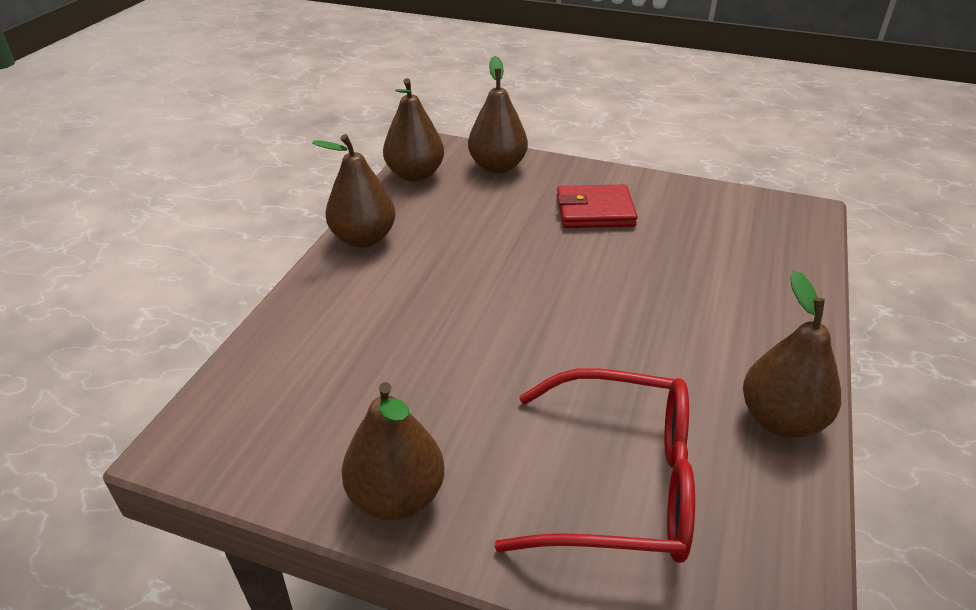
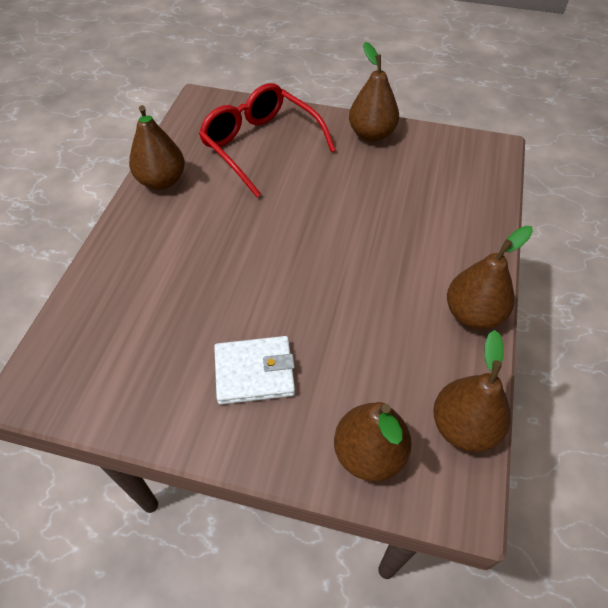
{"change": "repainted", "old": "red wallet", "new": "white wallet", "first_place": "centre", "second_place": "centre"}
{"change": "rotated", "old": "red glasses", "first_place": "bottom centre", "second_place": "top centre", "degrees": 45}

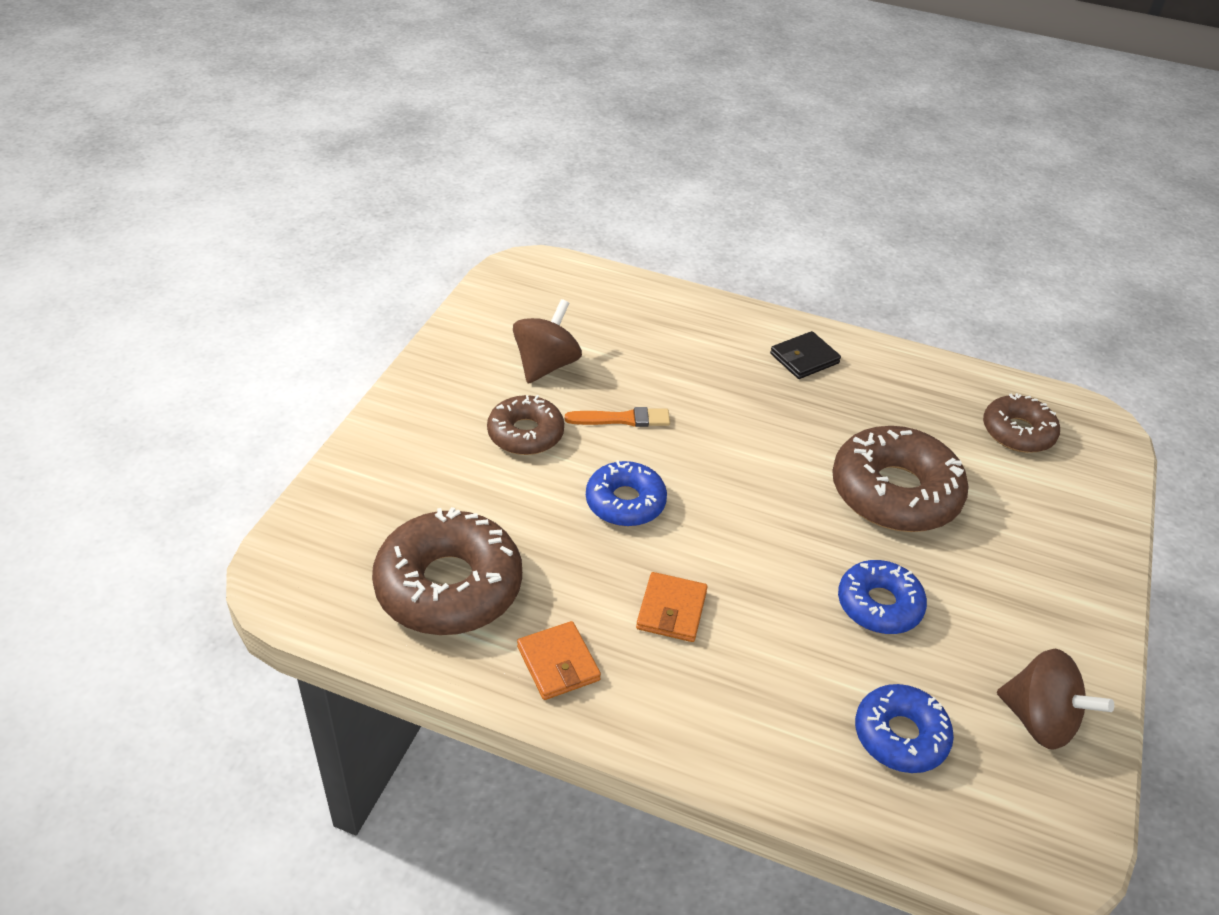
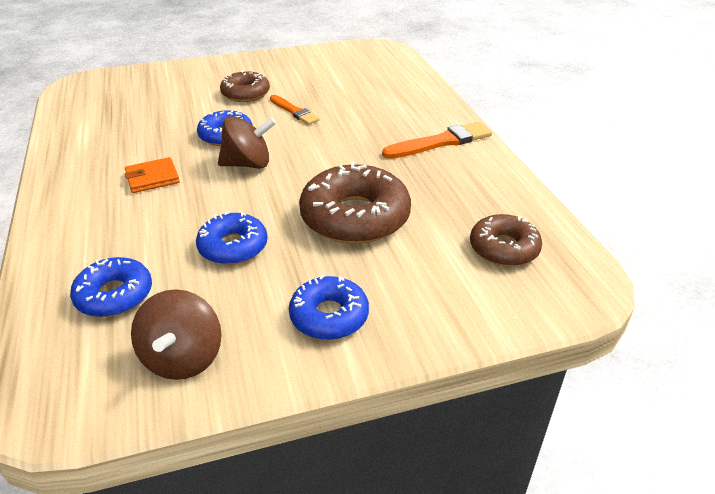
{"change": "shifted", "old": "brown spinning top (no. 1 from left in the first image)", "new": "brown spinning top (no. 2 from left)", "first_place": "centre", "second_place": "top centre"}
{"change": "swapped", "old": "black wallet", "new": "orange brush (no. 2 from left)", "first_place": "centre", "second_place": "top centre"}
{"change": "gone", "old": "brown donut (no. 1 from left)", "first_place": "centre"}
{"change": "gone", "old": "orange wallet (no. 1 from left)", "first_place": "bottom centre"}
{"change": "new", "new": "blue donut (no. 4 from left)", "second_place": "centre"}

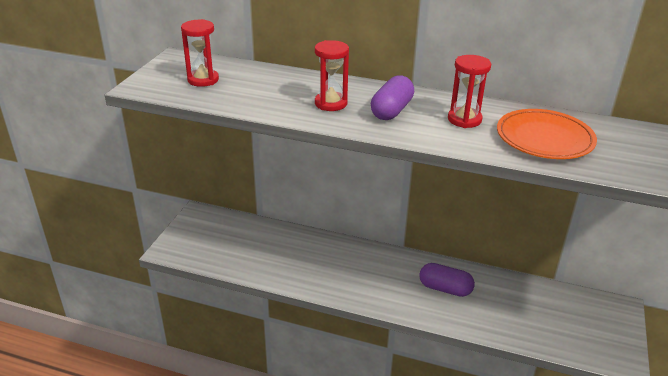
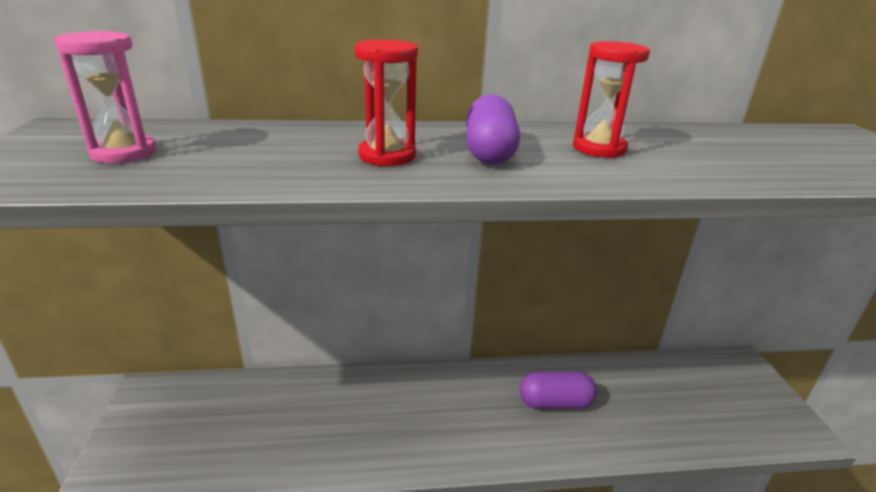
{"change": "repainted", "old": "red hourglass (no. 1 from left)", "new": "pink hourglass", "first_place": "top left", "second_place": "top left"}
{"change": "gone", "old": "orange plate", "first_place": "middle right"}

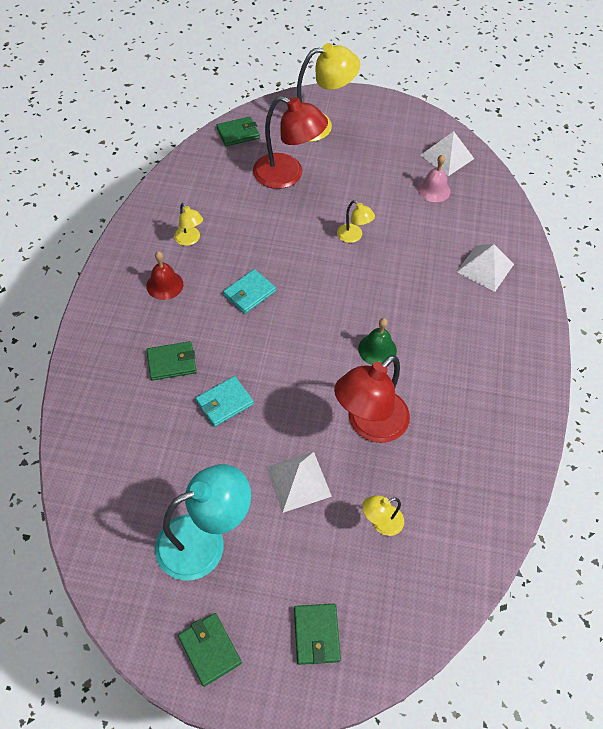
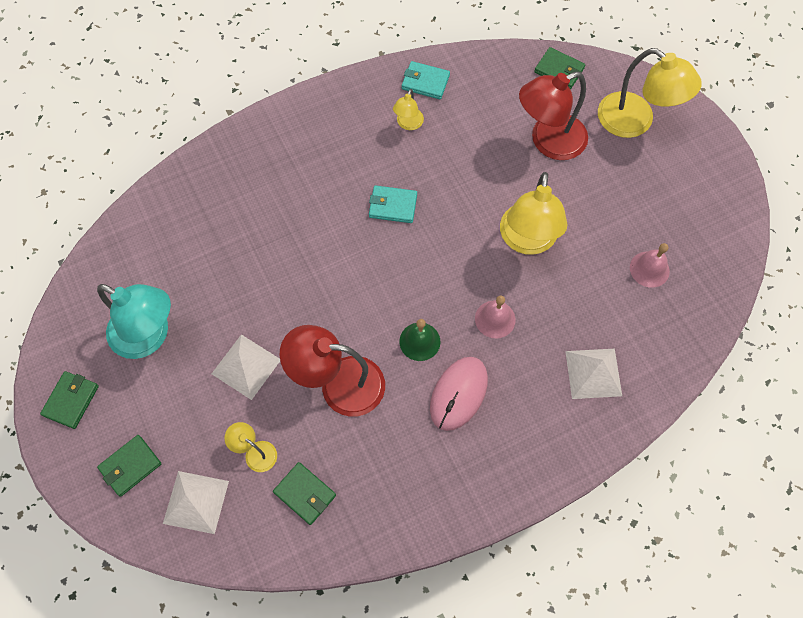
{"change": "rotated", "old": "red lamp (no. 1 from left in the first image)", "first_place": "top centre", "second_place": "top right", "degrees": 75}
{"change": "shifted", "old": "white pyramid (no. 2 from left in the first image)", "new": "white pyramid (no. 1 from left)", "first_place": "top right", "second_place": "bottom left"}
{"change": "scaled", "old": "yellow lamp (no. 3 from left)", "first_place": "top centre", "second_place": "centre", "factor": 2.06}
{"change": "gone", "old": "red bell", "first_place": "middle left"}
{"change": "shifted", "old": "green wallet (no. 1 from left in the first image)", "new": "green wallet (no. 3 from left)", "first_place": "middle left", "second_place": "bottom centre"}
{"change": "shifted", "old": "turquoise wallet (no. 1 from left in the first image)", "new": "turquoise wallet (no. 2 from left)", "first_place": "centre", "second_place": "top centre"}
{"change": "new", "new": "pink bell (no. 1 from left)", "second_place": "centre"}
{"change": "new", "new": "pink mouse", "second_place": "centre"}

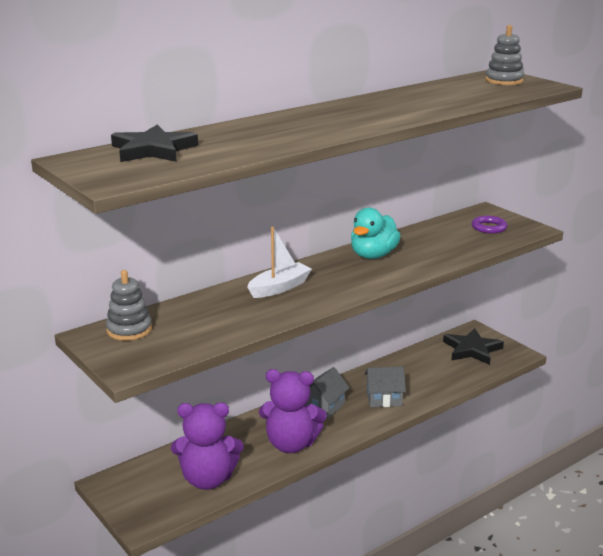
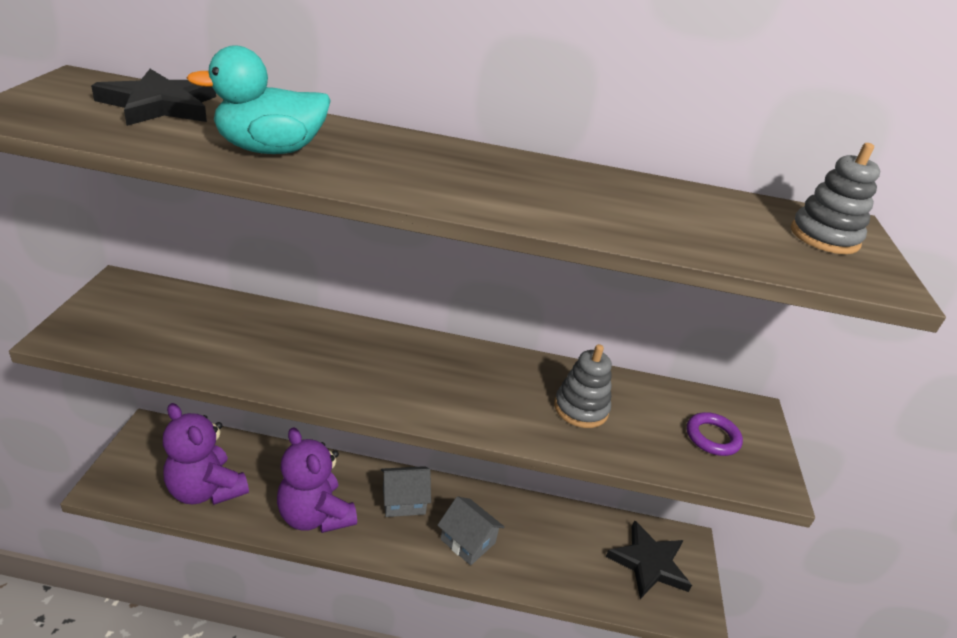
{"change": "shifted", "old": "turquoise duck", "first_place": "centre", "second_place": "top left"}
{"change": "gone", "old": "white boat", "first_place": "centre"}
{"change": "shifted", "old": "grey stacking toy (no. 1 from left)", "first_place": "middle left", "second_place": "centre"}

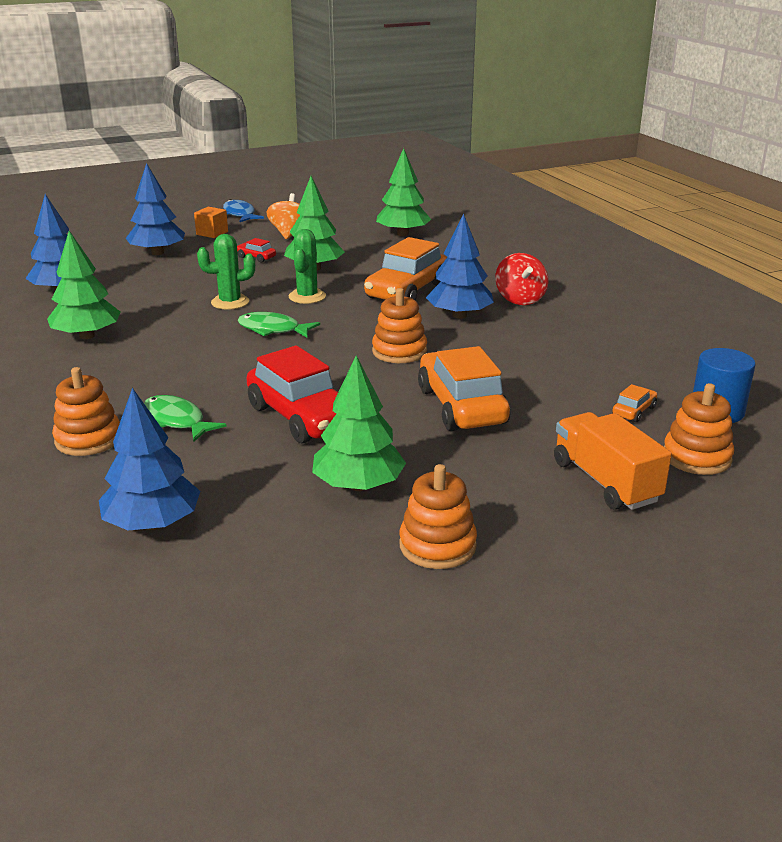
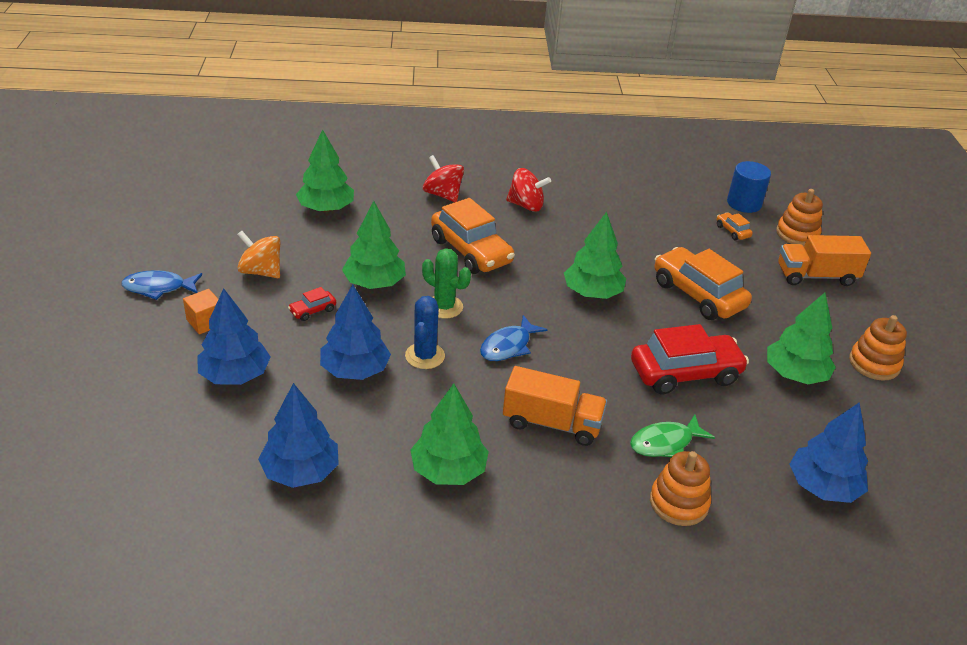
{"change": "shifted", "old": "blue tree (no. 4 from left in the first image)", "new": "blue tree (no. 3 from left)", "first_place": "top centre", "second_place": "centre"}
{"change": "repainted", "old": "green cactus (no. 1 from left)", "new": "blue cactus", "first_place": "top left", "second_place": "centre"}
{"change": "swapped", "old": "orange stacking toy (no. 2 from left)", "new": "green tree (no. 4 from left)", "first_place": "centre", "second_place": "centre"}
{"change": "repainted", "old": "green fish (no. 2 from left)", "new": "blue fish (no. 2 from left)", "first_place": "centre", "second_place": "centre"}
{"change": "rotated", "old": "orange car (no. 2 from left)", "first_place": "centre", "second_place": "middle right", "degrees": 45}
{"change": "new", "new": "red spinning top (no. 1 from left)", "second_place": "top centre"}
{"change": "new", "new": "orange truck (no. 1 from left)", "second_place": "centre"}

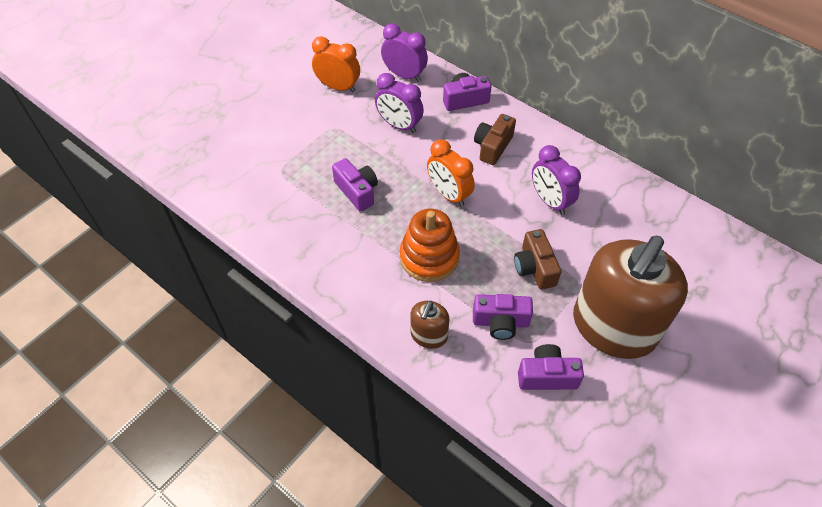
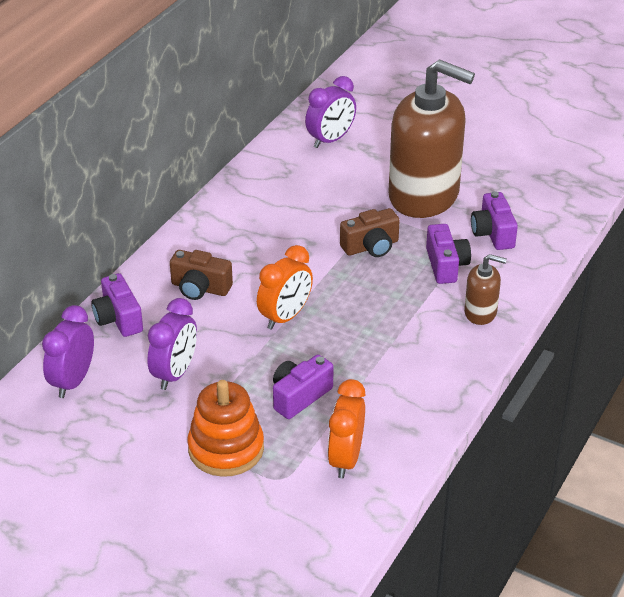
{"change": "shifted", "old": "orange clock (no. 1 from left in the first image)", "new": "orange clock (no. 2 from left)", "first_place": "top centre", "second_place": "bottom centre"}
{"change": "shifted", "old": "purple clock (no. 3 from left)", "first_place": "middle right", "second_place": "top centre"}
{"change": "shifted", "old": "orange stacking toy", "first_place": "centre", "second_place": "bottom centre"}

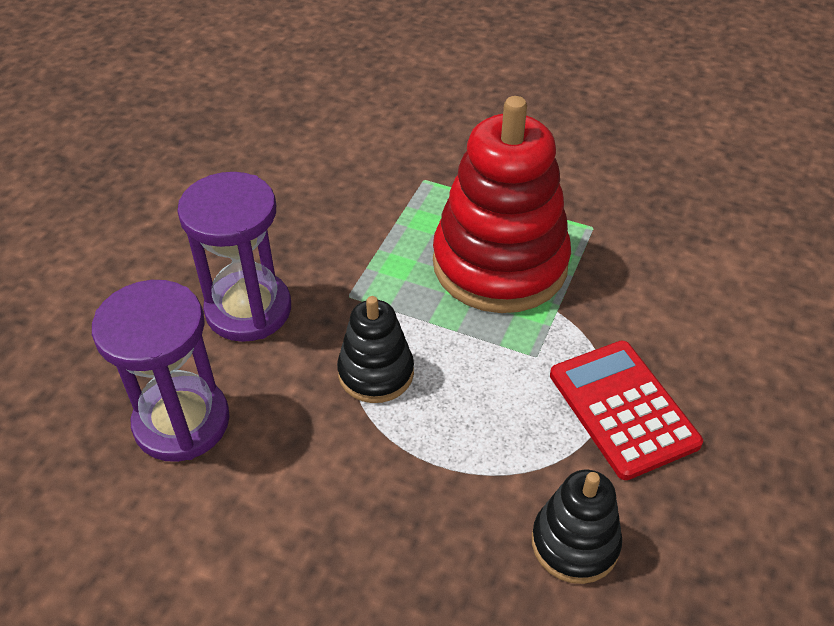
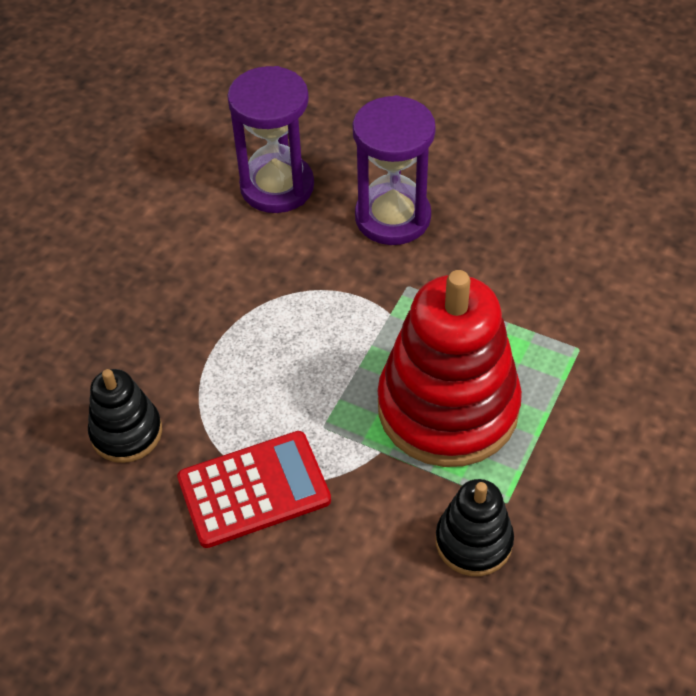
{"change": "shifted", "old": "black stacking toy (no. 1 from left in the first image)", "new": "black stacking toy (no. 2 from left)", "first_place": "centre", "second_place": "bottom right"}

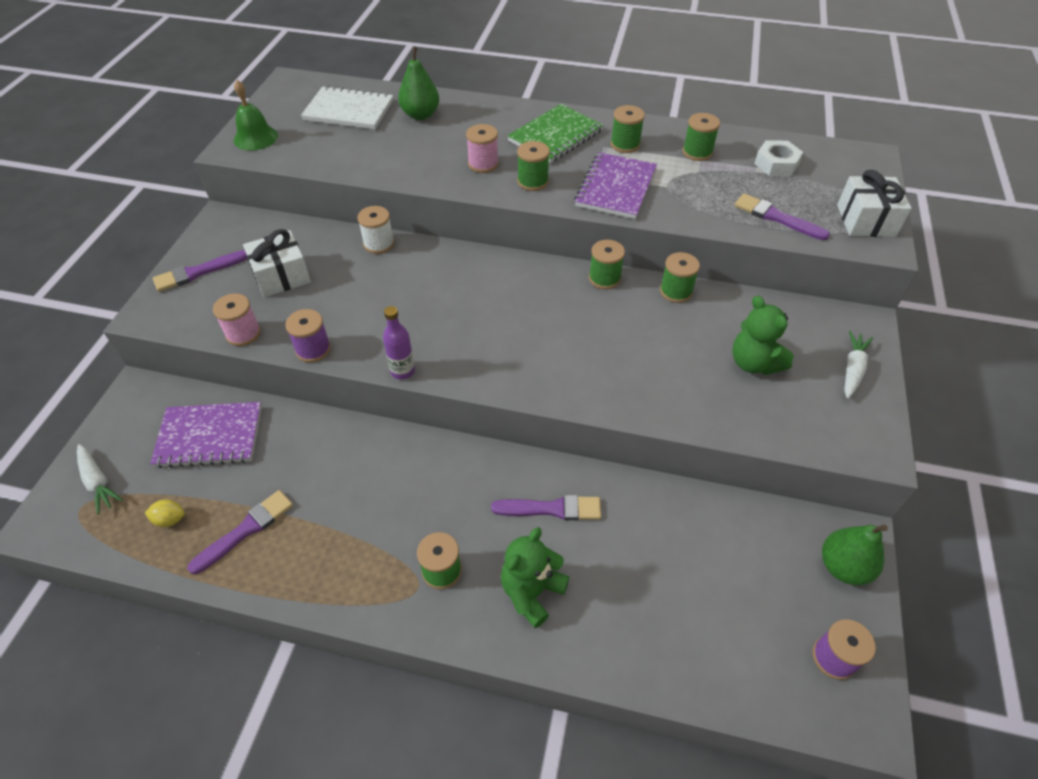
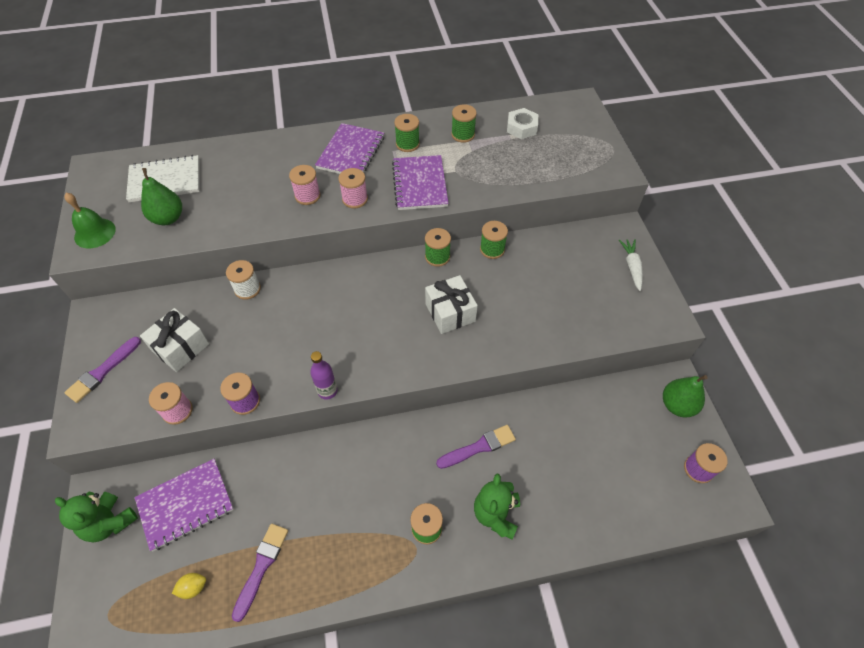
{"change": "shifted", "old": "green pear (no. 1 from left)", "first_place": "top centre", "second_place": "top left"}
{"change": "repainted", "old": "green notebook", "new": "purple notebook (no. 2 from left)", "first_place": "top centre", "second_place": "top centre"}
{"change": "repainted", "old": "green spool (no. 2 from left)", "new": "pink spool (no. 3 from left)", "first_place": "top centre", "second_place": "top centre"}
{"change": "shifted", "old": "white gift (no. 2 from left)", "first_place": "top right", "second_place": "centre"}
{"change": "gone", "old": "purple brush (no. 4 from left)", "first_place": "top right"}
{"change": "shifted", "old": "green teddy bear (no. 2 from left in the first image)", "new": "green teddy bear (no. 1 from left)", "first_place": "middle right", "second_place": "bottom left"}
{"change": "gone", "old": "white carrot (no. 1 from left)", "first_place": "middle left"}

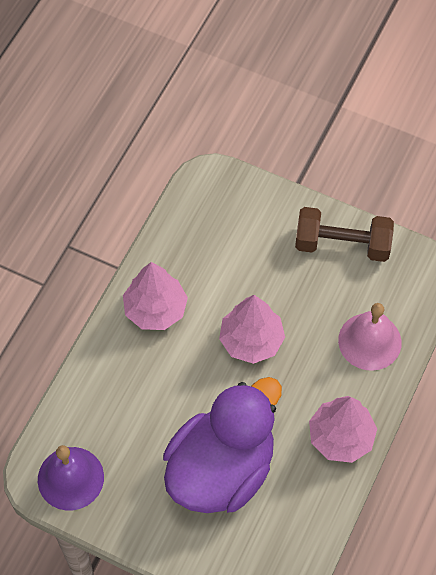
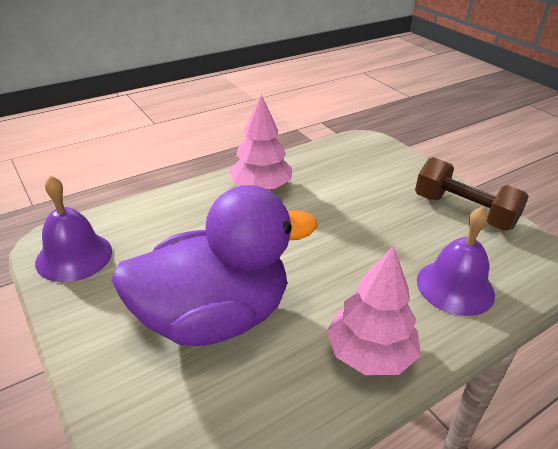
{"change": "gone", "old": "pink tree (no. 2 from left)", "first_place": "centre"}
{"change": "repainted", "old": "pink bell", "new": "purple bell (no. 2 from left)", "first_place": "middle right", "second_place": "middle right"}

